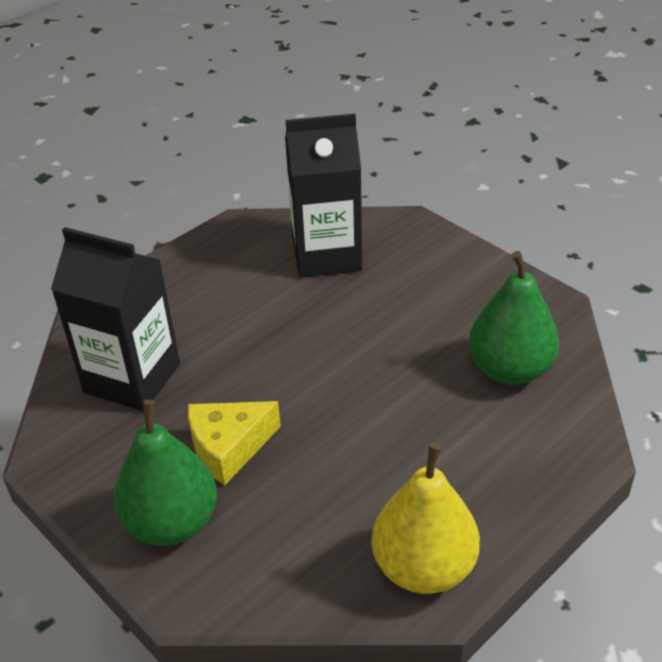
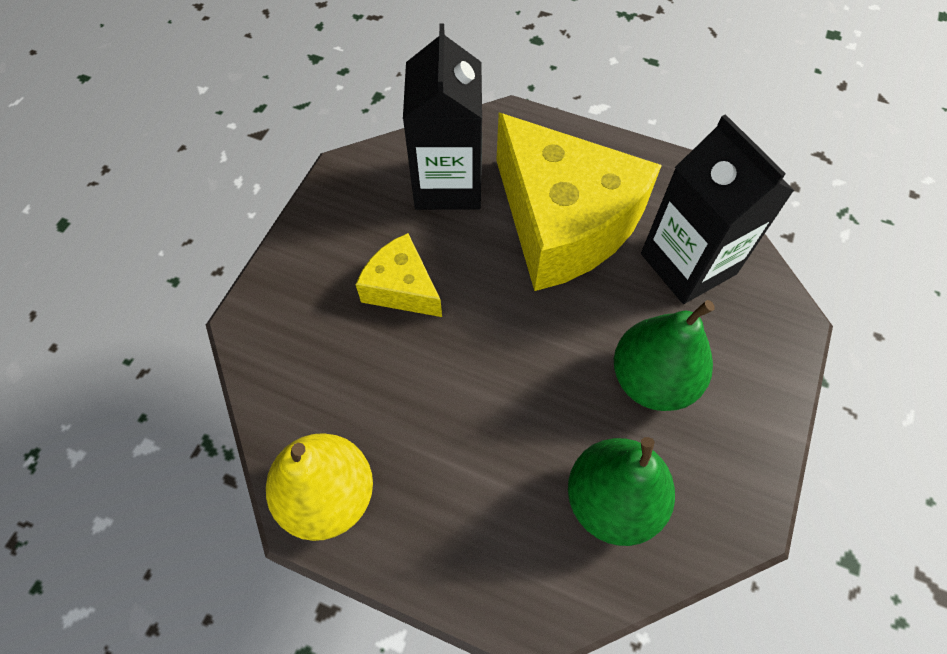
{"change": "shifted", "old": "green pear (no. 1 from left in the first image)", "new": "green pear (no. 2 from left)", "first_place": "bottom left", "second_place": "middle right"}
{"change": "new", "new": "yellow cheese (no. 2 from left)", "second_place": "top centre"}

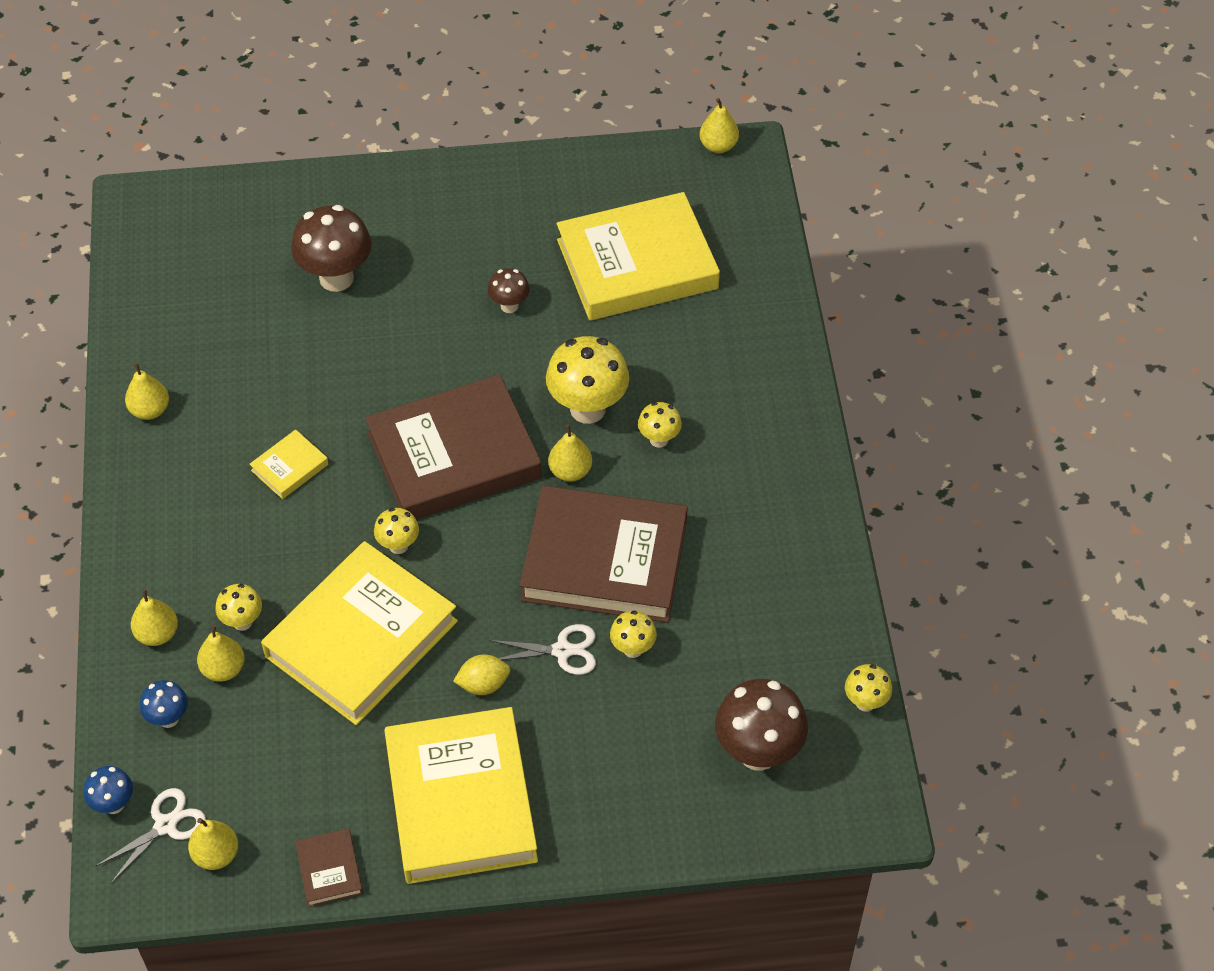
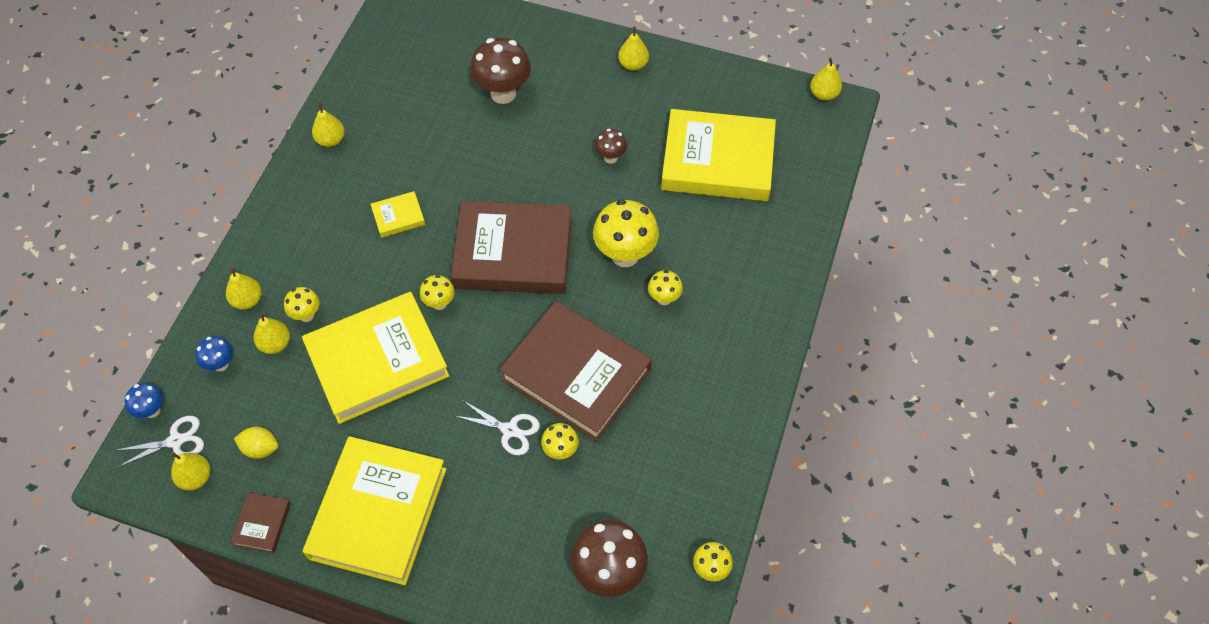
{"change": "shifted", "old": "yellow pear (no. 5 from left)", "first_place": "centre", "second_place": "top centre"}
{"change": "shifted", "old": "yellow lemon", "first_place": "bottom centre", "second_place": "bottom left"}

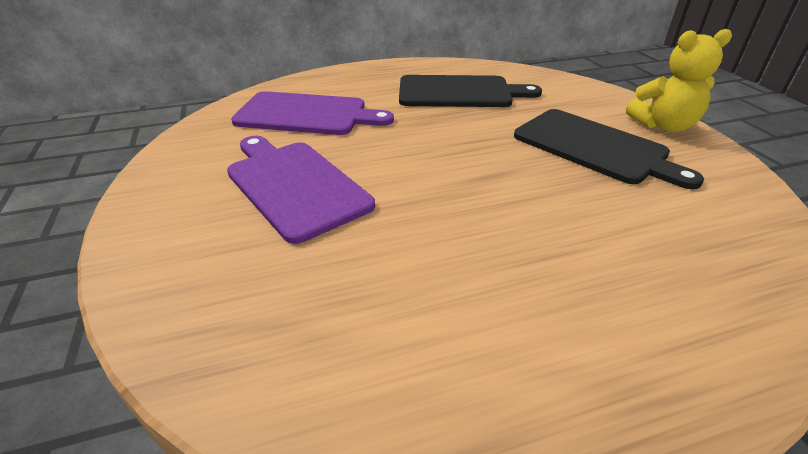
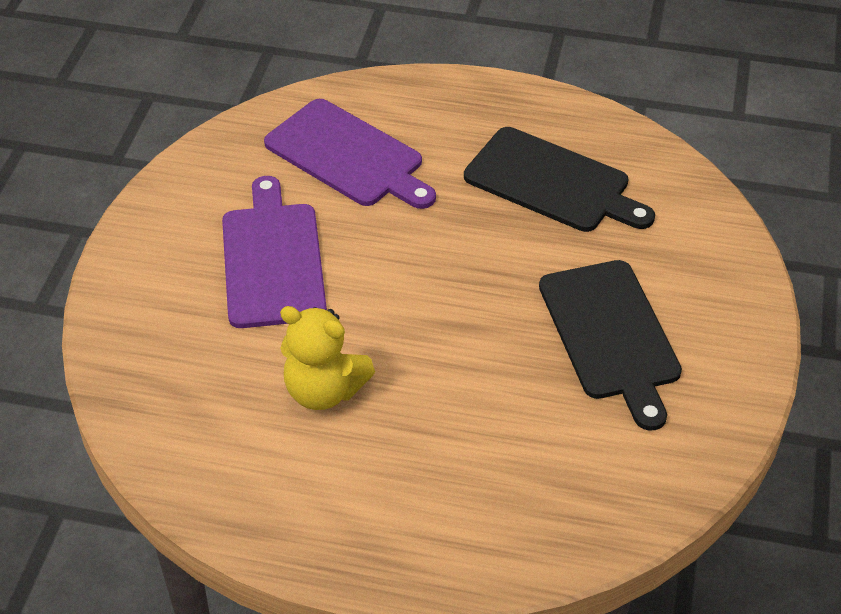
{"change": "shifted", "old": "yellow teddy bear", "first_place": "top right", "second_place": "centre"}

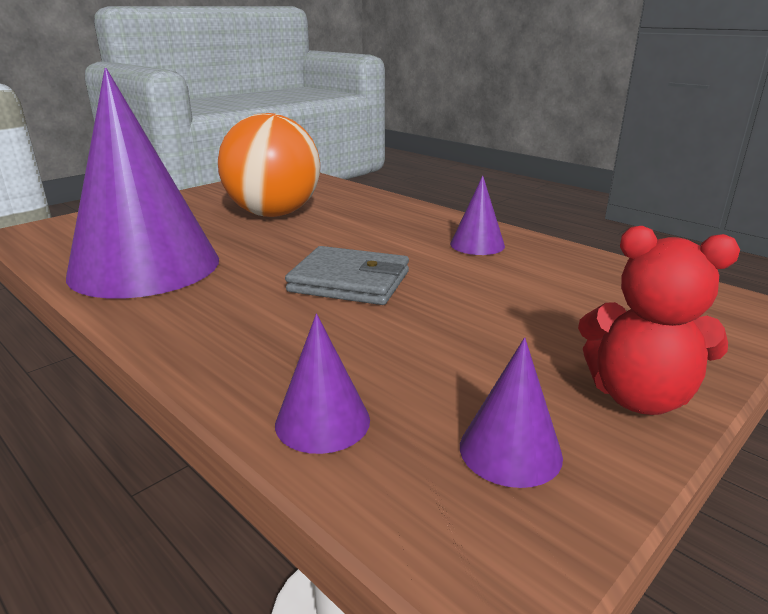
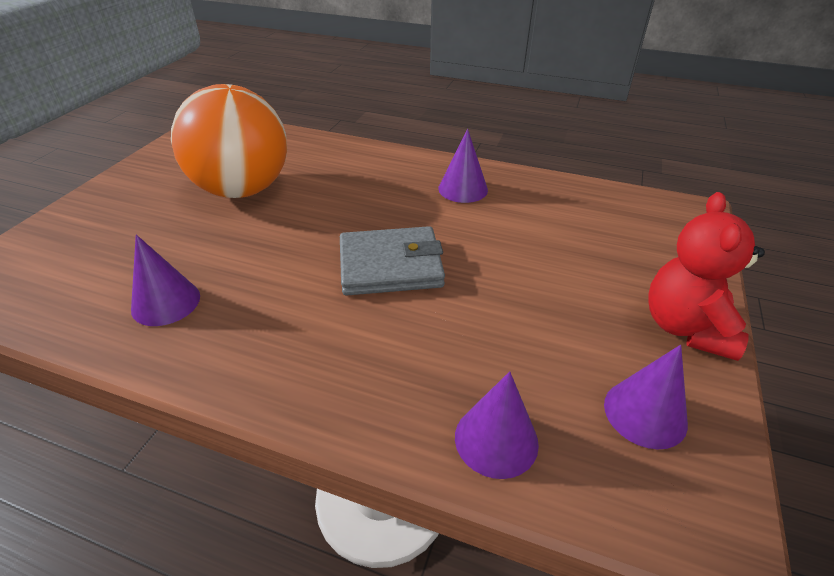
{"change": "scaled", "old": "purple cone (no. 1 from left)", "first_place": "top left", "second_place": "middle left", "factor": 0.41}
{"change": "rotated", "old": "red teddy bear", "first_place": "middle right", "second_place": "middle right", "degrees": 105}

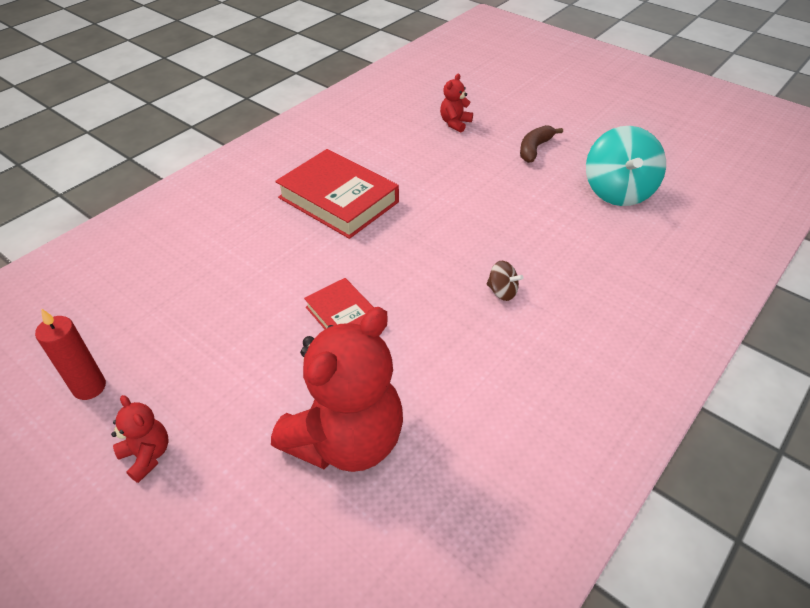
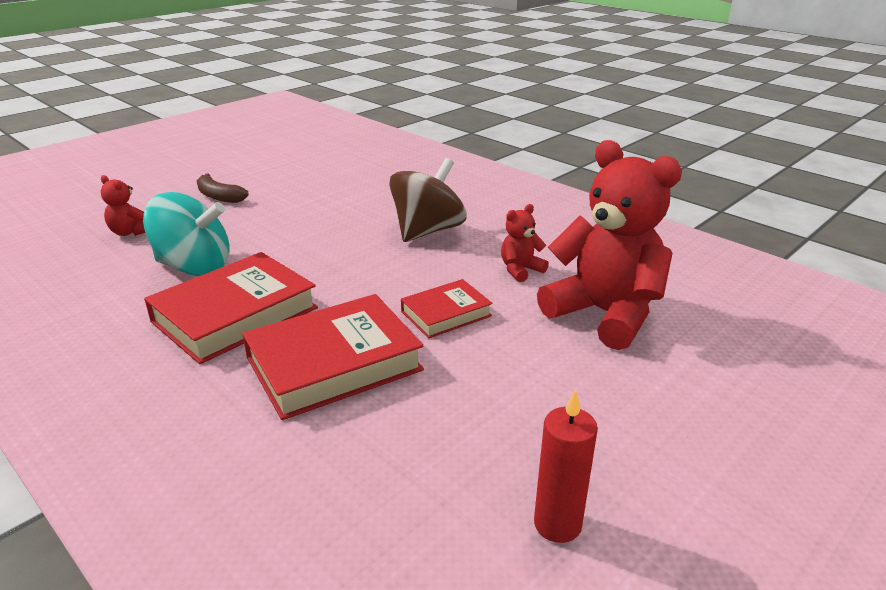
{"change": "shifted", "old": "turquoise spinning top", "first_place": "top right", "second_place": "middle left"}
{"change": "scaled", "old": "brown spinning top", "first_place": "centre", "second_place": "centre", "factor": 2.23}
{"change": "shifted", "old": "red teddy bear (no. 1 from left in the first image)", "new": "red teddy bear (no. 2 from left)", "first_place": "bottom left", "second_place": "centre"}
{"change": "new", "new": "red book (no. 2 from left)", "second_place": "centre"}

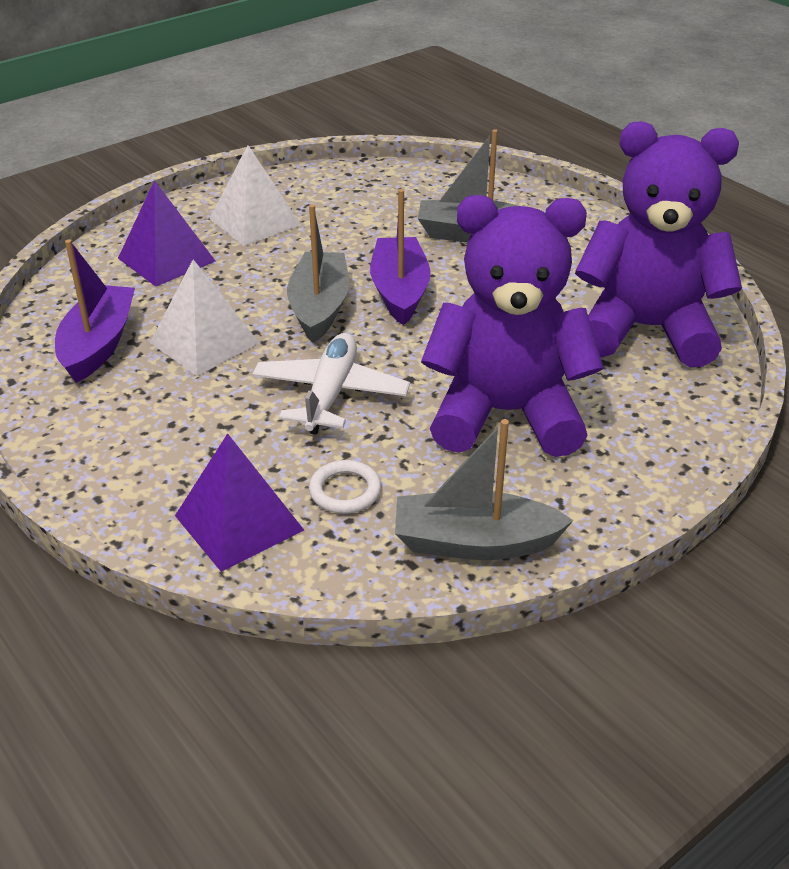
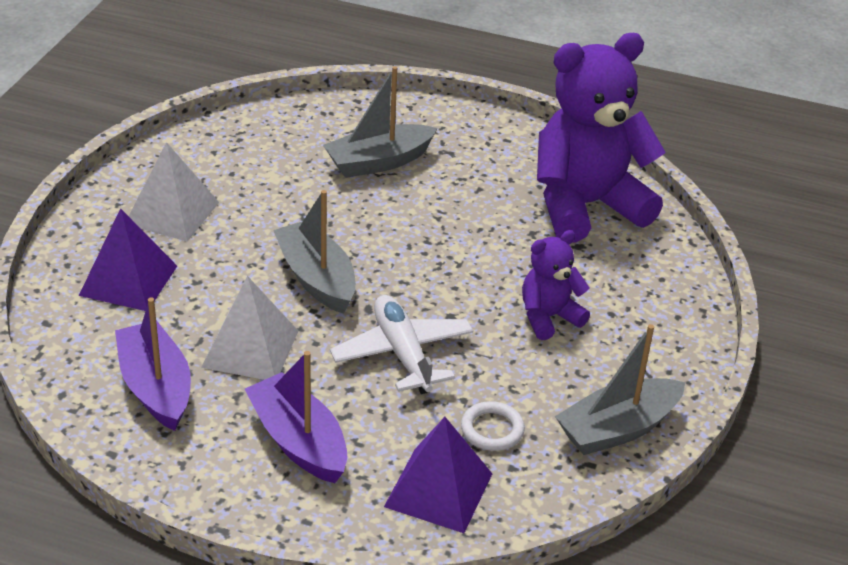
{"change": "shifted", "old": "purple boat (no. 2 from left)", "first_place": "top centre", "second_place": "bottom centre"}
{"change": "scaled", "old": "purple teddy bear (no. 1 from left)", "first_place": "centre", "second_place": "centre", "factor": 0.49}

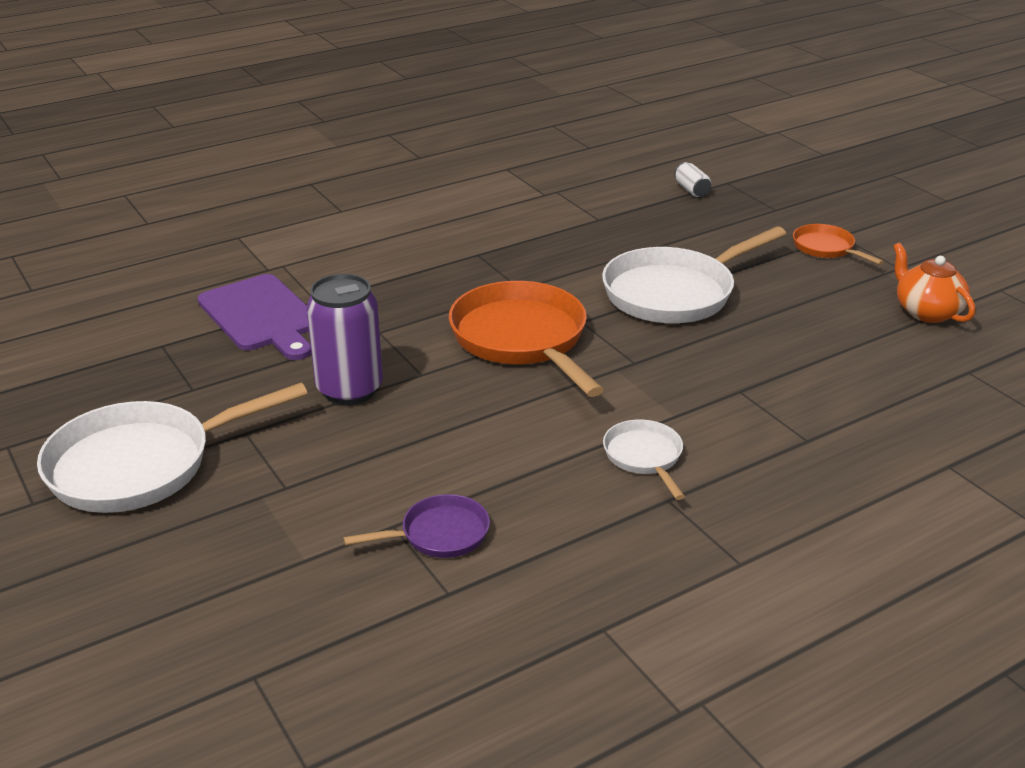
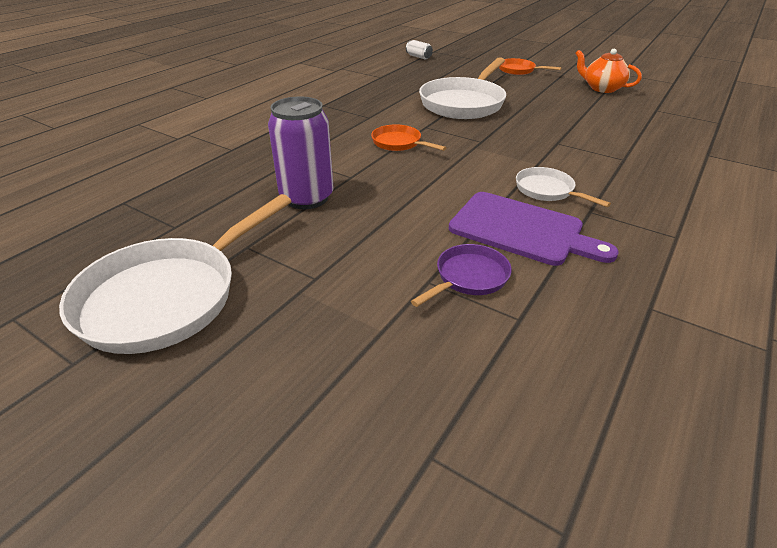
{"change": "shifted", "old": "purple cutting board", "first_place": "middle left", "second_place": "middle right"}
{"change": "scaled", "old": "orange pan (no. 1 from left)", "first_place": "centre", "second_place": "top centre", "factor": 0.5}

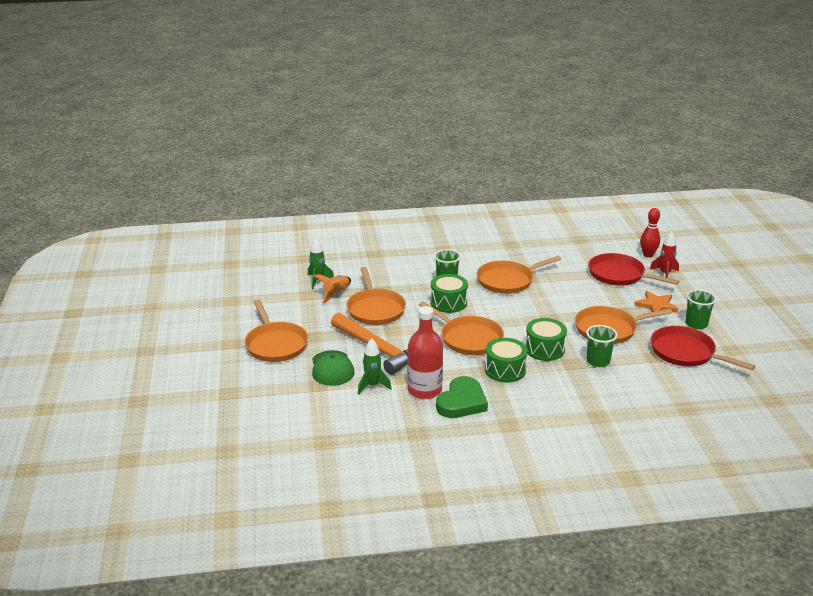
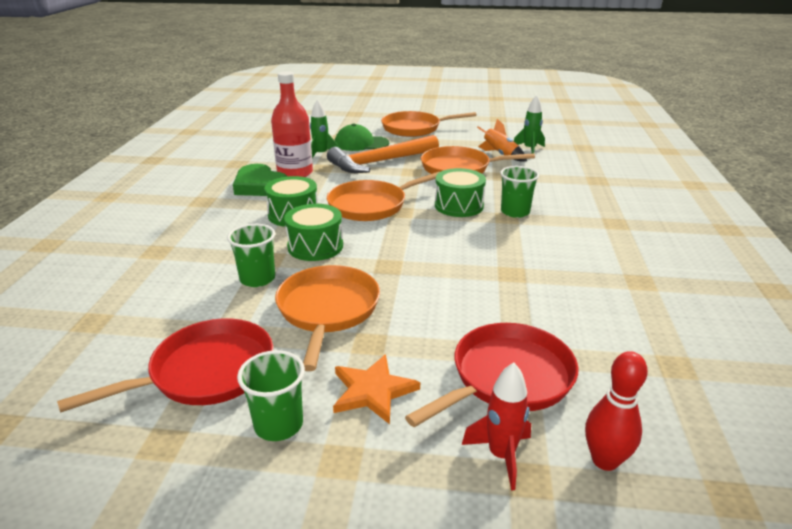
{"change": "gone", "old": "orange pan (no. 4 from left)", "first_place": "centre"}

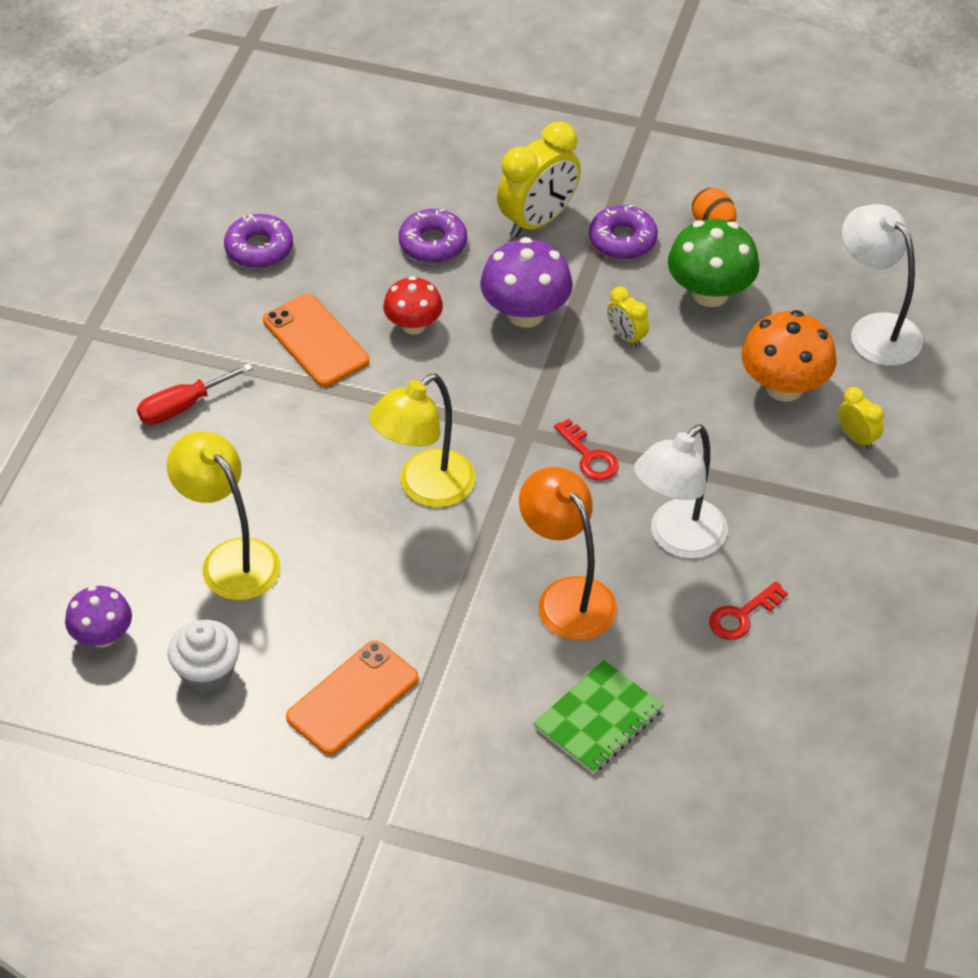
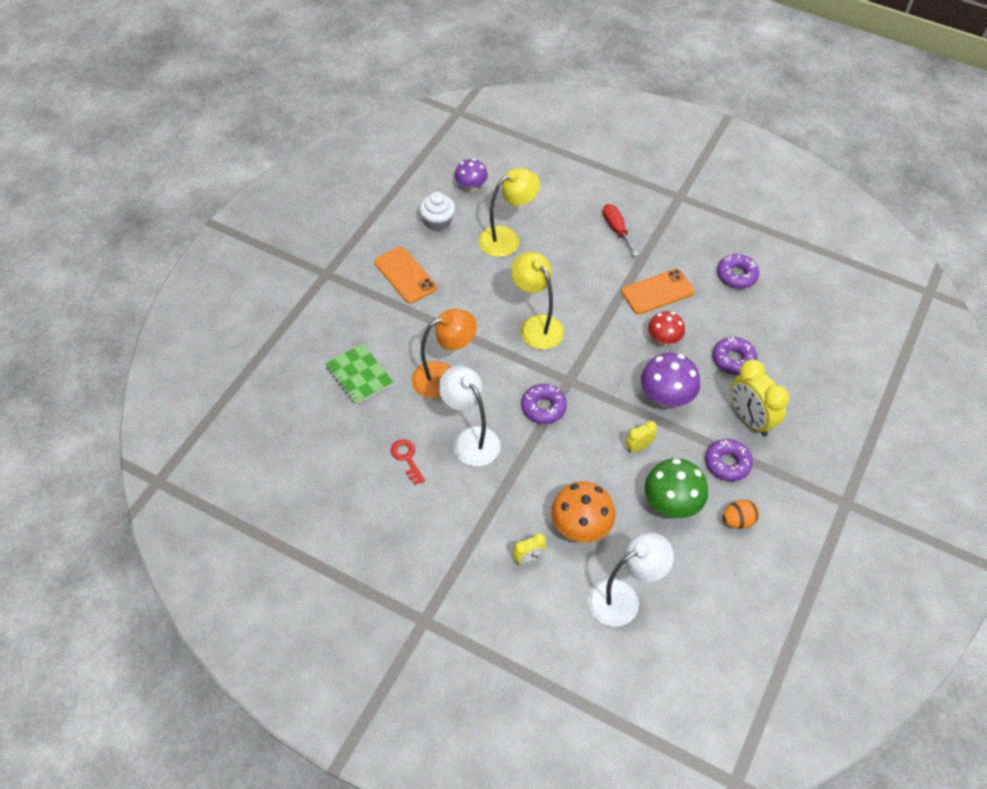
{"change": "swapped", "old": "red key (no. 1 from left)", "new": "purple donut (no. 1 from left)", "first_place": "centre", "second_place": "centre"}

